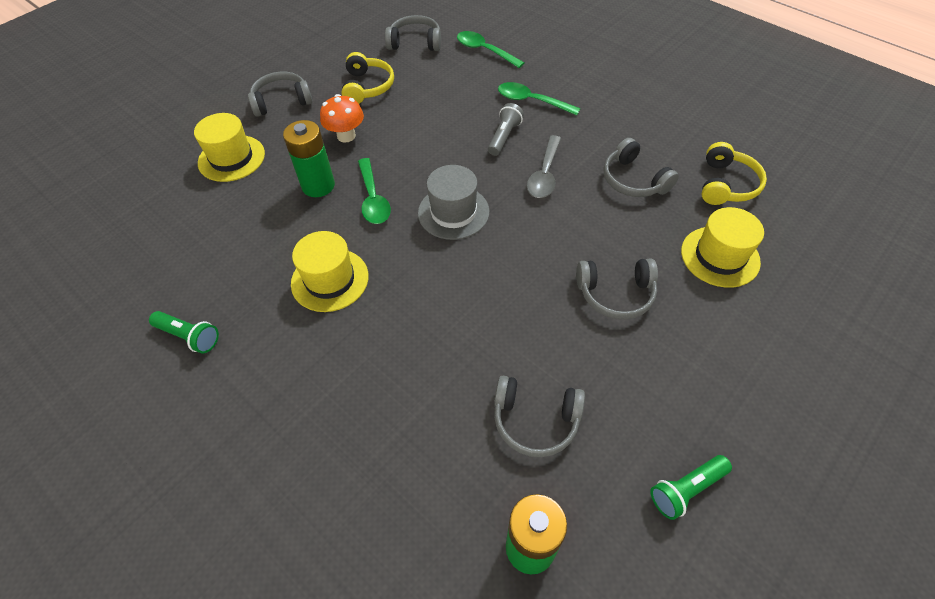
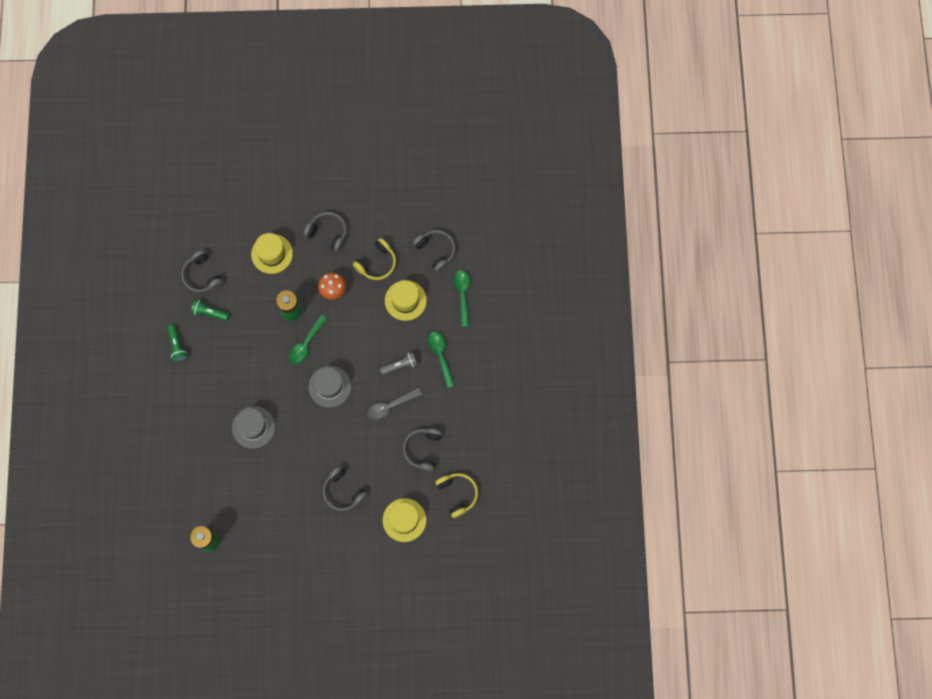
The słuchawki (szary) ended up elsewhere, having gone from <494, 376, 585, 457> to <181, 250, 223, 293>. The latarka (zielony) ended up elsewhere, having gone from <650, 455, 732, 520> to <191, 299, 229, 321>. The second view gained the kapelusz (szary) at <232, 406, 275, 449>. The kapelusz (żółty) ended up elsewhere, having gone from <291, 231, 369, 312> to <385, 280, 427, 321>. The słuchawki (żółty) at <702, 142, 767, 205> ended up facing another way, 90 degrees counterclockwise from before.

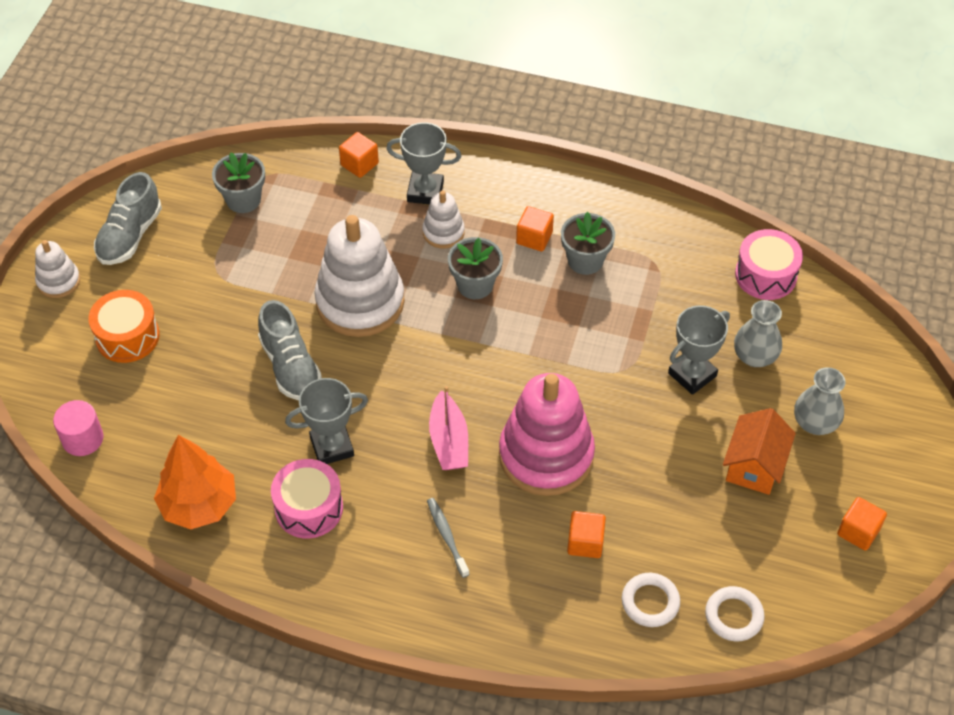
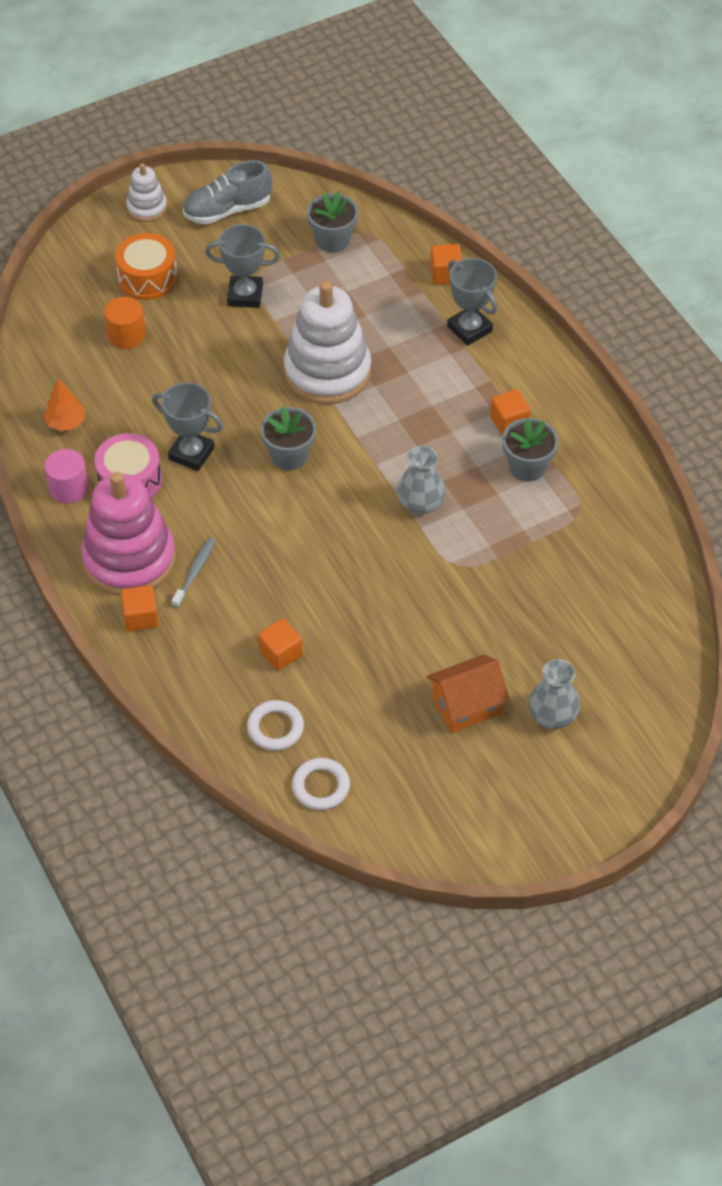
The size of the drzewko (pomarańczowy) at <154, 435, 236, 529> changed by a factor of 0.57. The walec (różowy) ended up elsewhere, having gone from <53, 400, 104, 456> to <44, 449, 89, 503>. The zabawka nakładanka (różowy) ended up elsewhere, having gone from <499, 373, 595, 496> to <81, 472, 176, 596>. The second view gained the walec (pomarańczowy) at <104, 297, 146, 349>. The sześcian (pomarańczowy) ended up elsewhere, having gone from <837, 497, 887, 551> to <121, 585, 159, 632>. The puchar (szary) ended up elsewhere, having gone from <668, 305, 730, 395> to <205, 224, 280, 308>. The doniczka (szary) ended up elsewhere, having gone from <448, 237, 503, 299> to <260, 406, 316, 471>. The wazon (szary) ended up elsewhere, having gone from <734, 300, 782, 367> to <397, 446, 445, 515>. The second view lost the but (szary) at <258, 300, 322, 400>. The second view lost the zabawka nakładanka (biały) at <422, 190, 465, 248>. The second view lost the łódka (różowy) at <429, 386, 468, 470>. The second view lost the bęben (różowy) at <735, 229, 803, 300>.

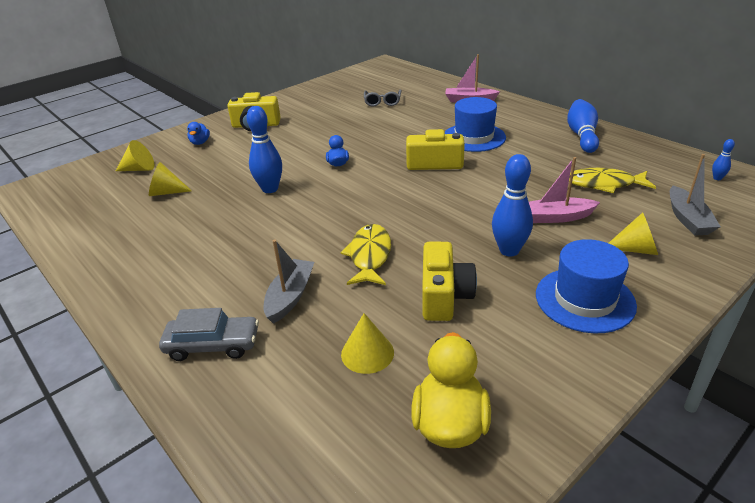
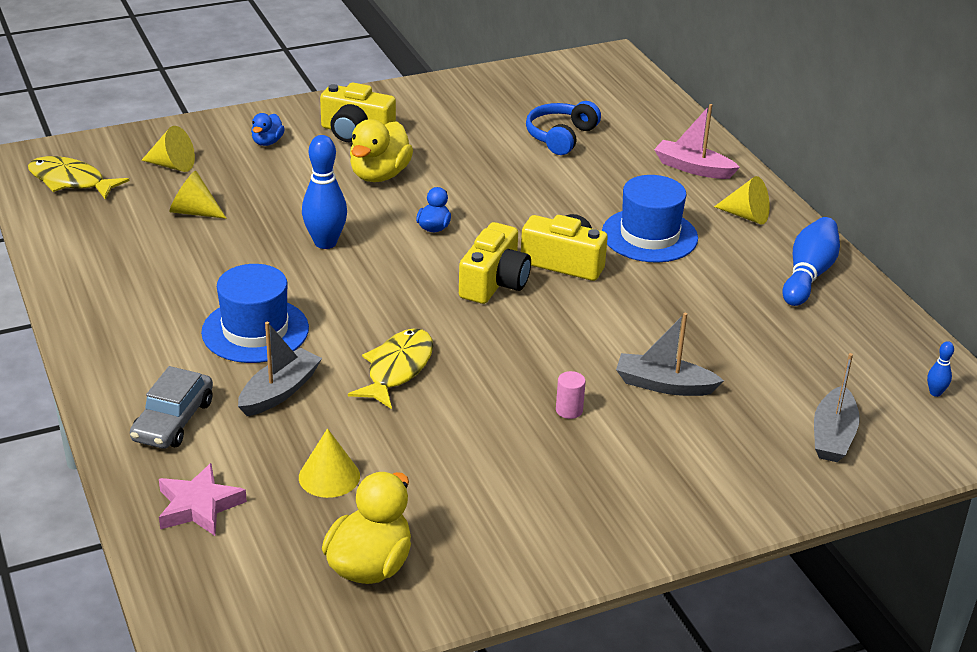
The ryba (żółty) ended up elsewhere, having gone from <569, 168, 656, 193> to <28, 156, 129, 200>. The samochód (szary) at <159, 308, 259, 361> ended up facing another way, 90 degrees clockwise from before. The second view gained the gwiazda (różowy) at <159, 463, 247, 536>. The kapelusz (niebieski) ended up elsewhere, having gone from <536, 239, 637, 333> to <201, 264, 309, 363>. The second view gained the kaczka (żółty) at <350, 119, 413, 182>. The aparat fotograficzny (żółty) ended up elsewhere, having gone from <422, 242, 477, 321> to <459, 222, 531, 304>. Where the okulary (szary) stood at <364, 89, 402, 107>, the słuchawki (niebieski) came to stand at <526, 101, 601, 155>. Where the kręgiel (niebieski) stood at <492, 154, 533, 256>, the walec (różowy) came to stand at <556, 371, 586, 419>. What was the łódka (różowy) at <529, 157, 600, 223> turned into the łódka (szary) at <616, 313, 724, 396>. The stożek (żółty) ended up elsewhere, having gone from <609, 212, 658, 255> to <714, 176, 770, 225>.

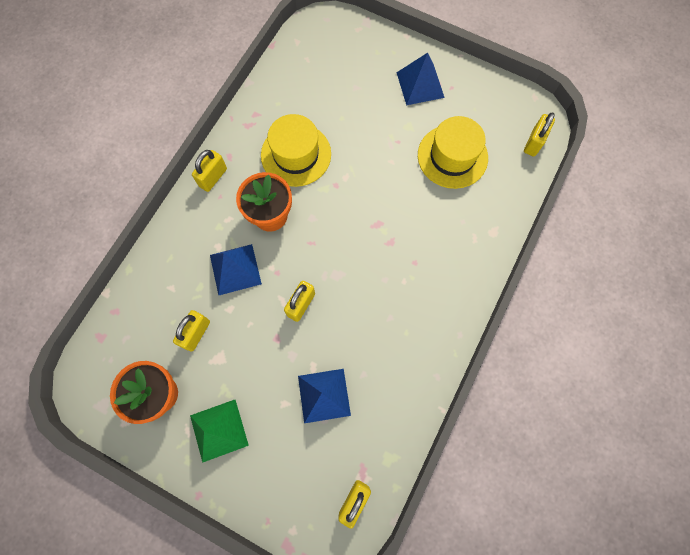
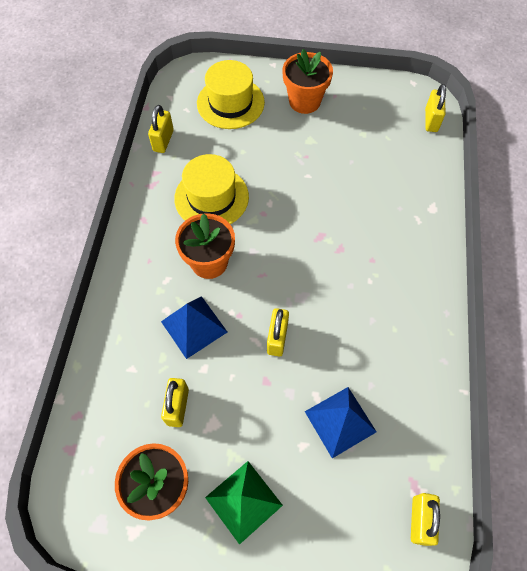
The kłódka (żółty) ended up elsewhere, having gone from <192, 150, 227, 192> to <148, 105, 174, 153>. The kapelusz (żółty) ended up elsewhere, having gone from <418, 116, 488, 189> to <197, 60, 265, 129>. Where the piramida (niebieski) stood at <396, 53, 445, 105>, the doniczka (pomarańczowy) came to stand at <282, 49, 333, 114>.

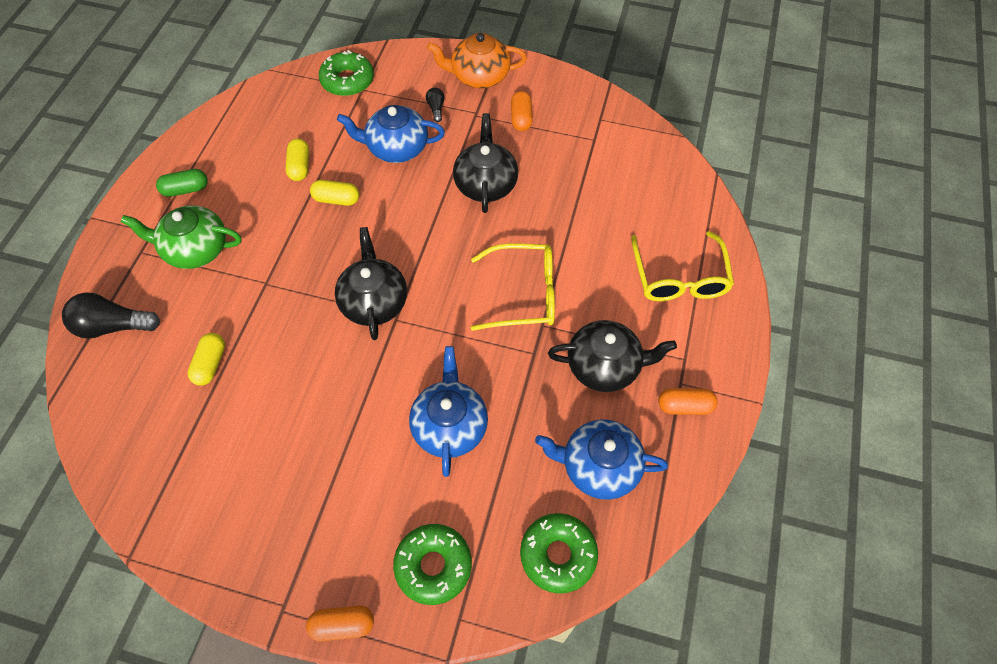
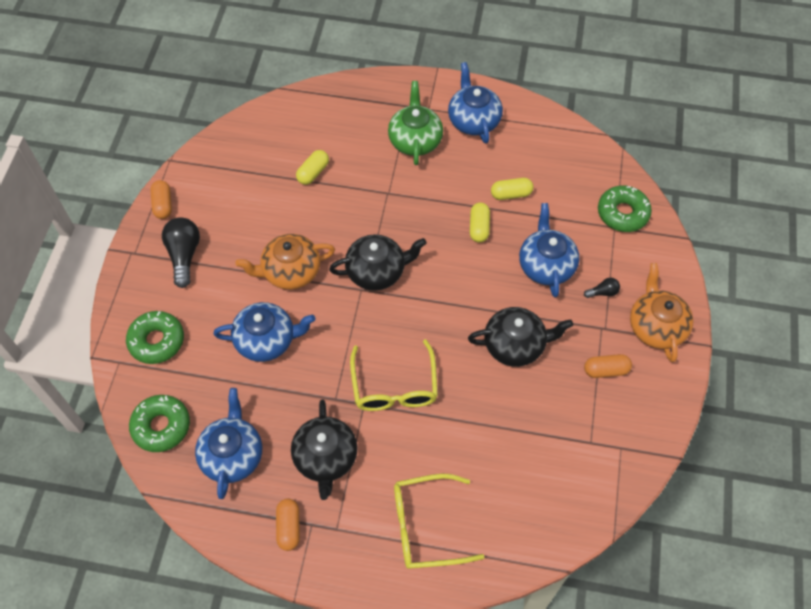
The kapsułka (pomarańczowy) ended up elsewhere, having gone from <306, 606, 374, 641> to <150, 180, 172, 219>. The żarówka (czarny) ended up elsewhere, having gone from <62, 292, 160, 339> to <162, 217, 200, 288>. The second view gained the imbryk (pomarańczowy) at <235, 234, 335, 290>. The kapsułka (żółty) at <187, 333, 225, 386> ended up facing another way, 60 degrees counterclockwise from before. Where the kapsułka (zielony) stood at <156, 169, 208, 197>, the imbryk (niebieski) came to stand at <448, 62, 503, 143>.

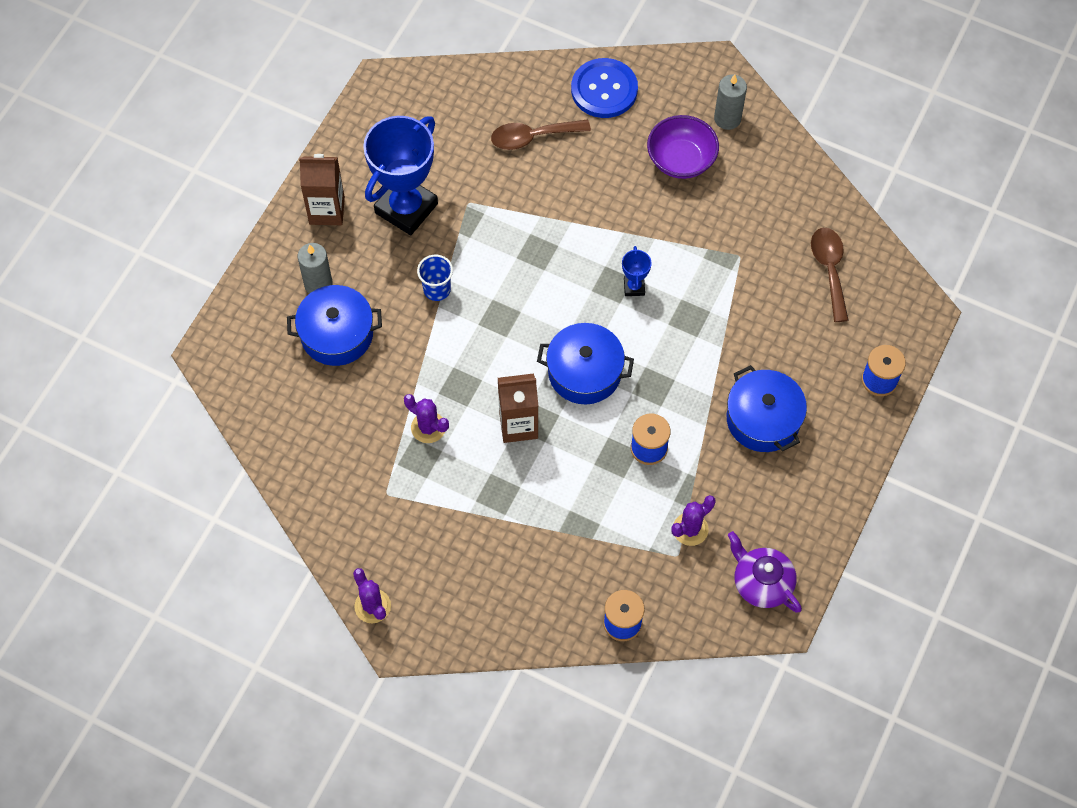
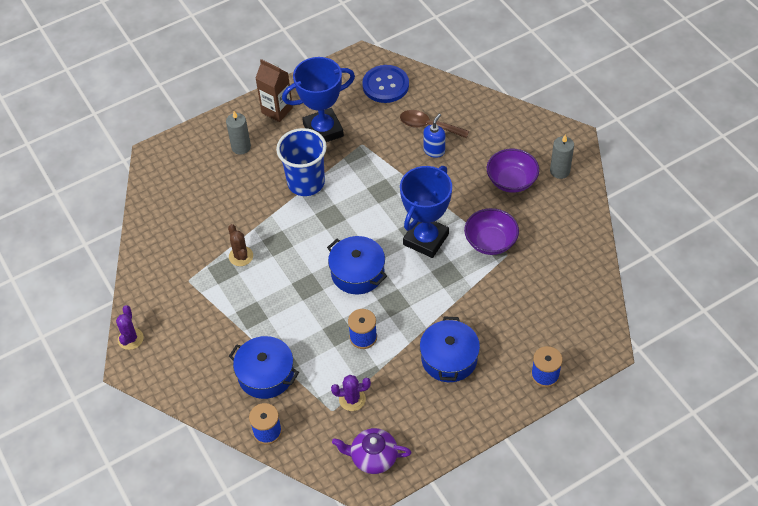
What was the kaktus (fioletowy) at <404, 394, 449, 443> turned into the kaktus (brązowy) at <228, 224, 253, 266>. The garnek (niebieski) ended up elsewhere, having gone from <287, 285, 382, 366> to <229, 336, 299, 399>. The size of the szklanka (niebieski) at <417, 255, 453, 301> changed by a factor of 1.95. The imbryk (fioletowy) at <728, 531, 802, 613> ended up facing another way, 75 degrees counterclockwise from before. The guzik (niebieski) ended up elsewhere, having gone from <571, 58, 638, 118> to <362, 65, 409, 103>. The size of the puchar (niebieski) at <622, 246, 652, 296> changed by a factor of 2.34. The second view gained the dozownik mydła (niebieski) at <423, 114, 445, 158>. The second view gained the miska (fioletowy) at <464, 208, 519, 255>. The second view lost the karton mleka (brązowy) at <498, 373, 538, 443>. The second view lost the łyżka (brązowy) at <811, 228, 849, 322>.

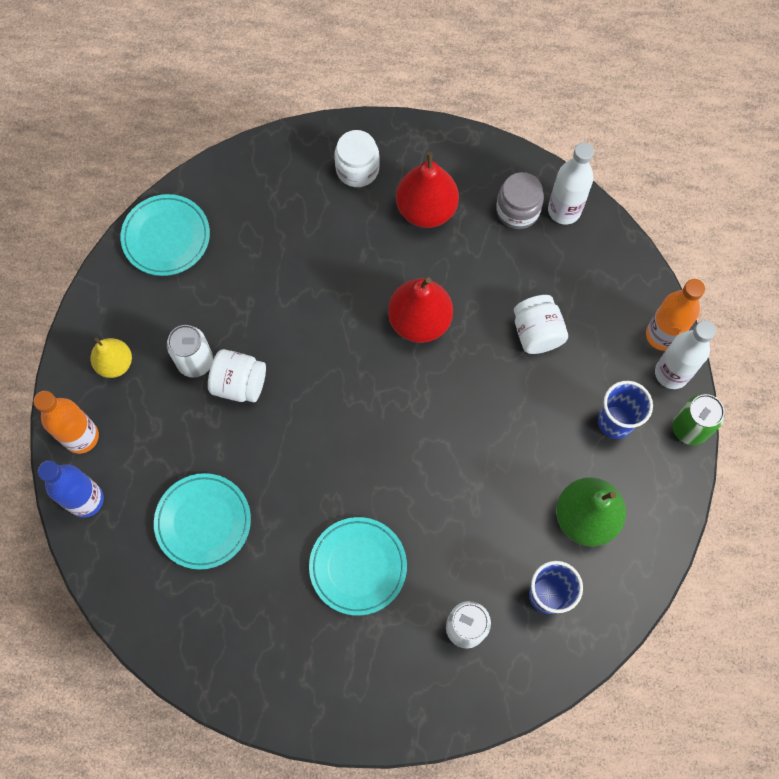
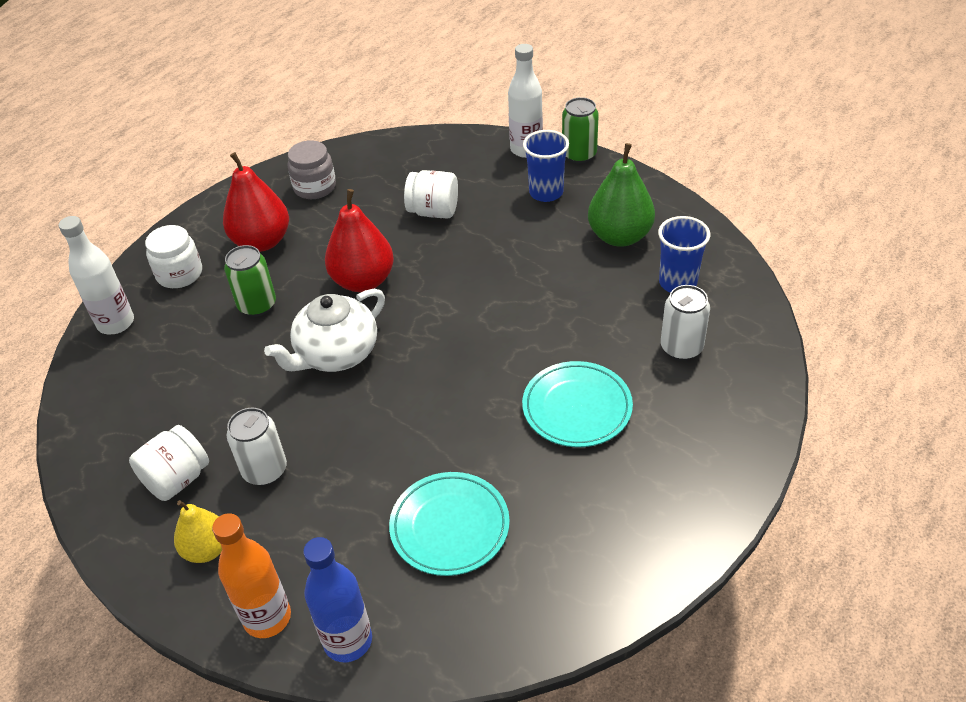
The butelka (biały) ended up elsewhere, having gone from <548, 142, 594, 224> to <59, 216, 134, 334>. The słoik (biały) ended up elsewhere, having gone from <208, 349, 266, 402> to <129, 425, 209, 501>. The second view gained the puszka (zielony) at <224, 245, 276, 317>. The second view gained the imbryk (biały) at <264, 289, 385, 372>. The second view lost the talerz (turkusowy) at <120, 194, 210, 276>. The second view lost the butelka (pomarańczowy) at <646, 279, 705, 351>.

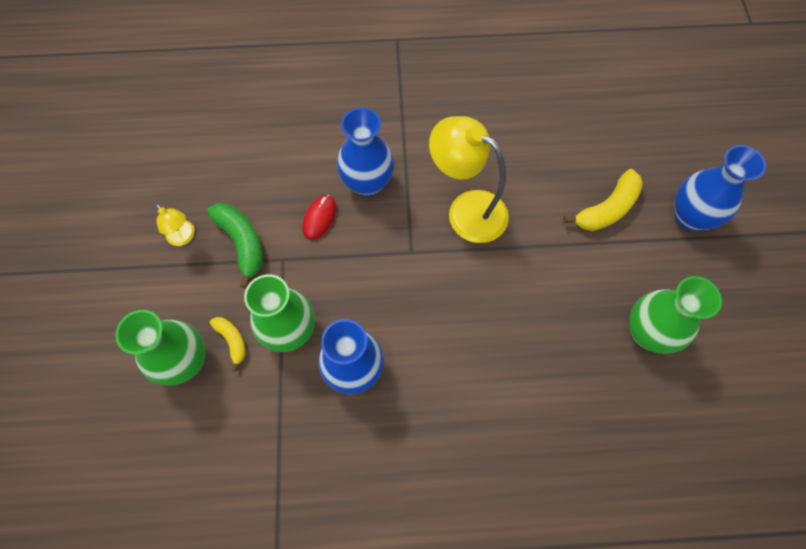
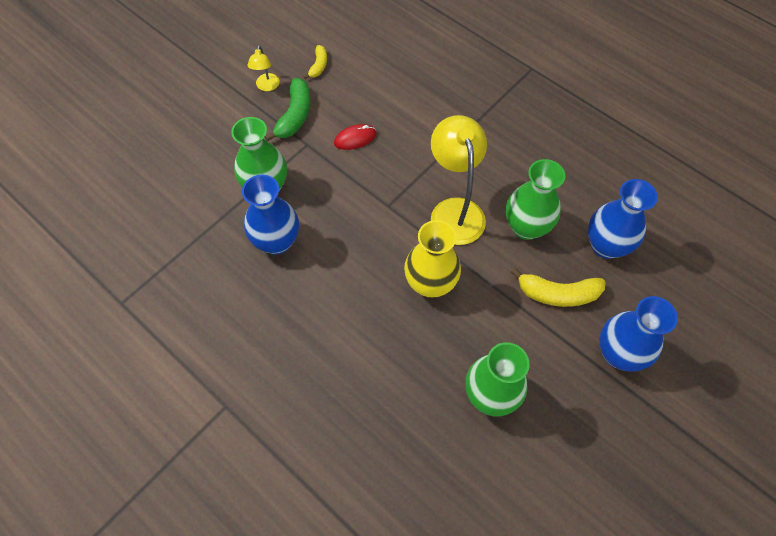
The banan (żółty) ended up elsewhere, having gone from <210, 317, 246, 371> to <304, 45, 327, 79>. The second view gained the wazon (żółty) at <404, 220, 461, 298>. The wazon (zielony) ended up elsewhere, having gone from <115, 310, 206, 386> to <506, 159, 565, 240>. The wazon (niebieski) ended up elsewhere, having gone from <337, 108, 394, 196> to <588, 179, 658, 259>.

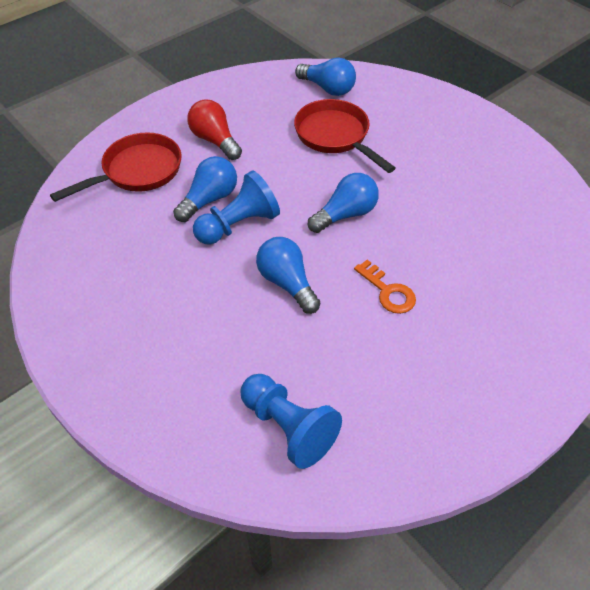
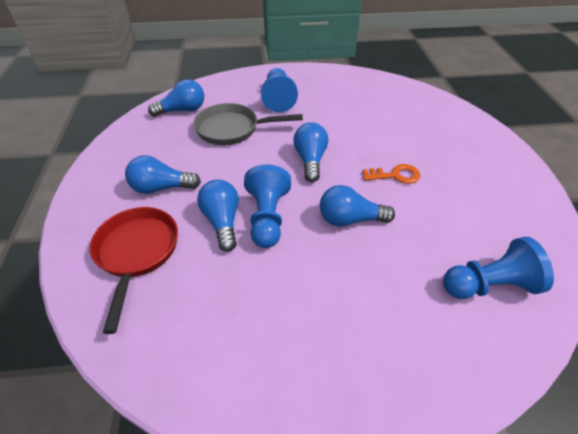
What was the żarówka (czerwony) at <187, 99, 242, 160> turned into the żarówka (niebieski) at <125, 155, 201, 194>. What was the patelnia (czerwony) at <294, 99, 395, 173> turned into the patelnia (szary) at <194, 103, 303, 145>. The second view gained the pionek (niebieski) at <261, 68, 298, 112>.

